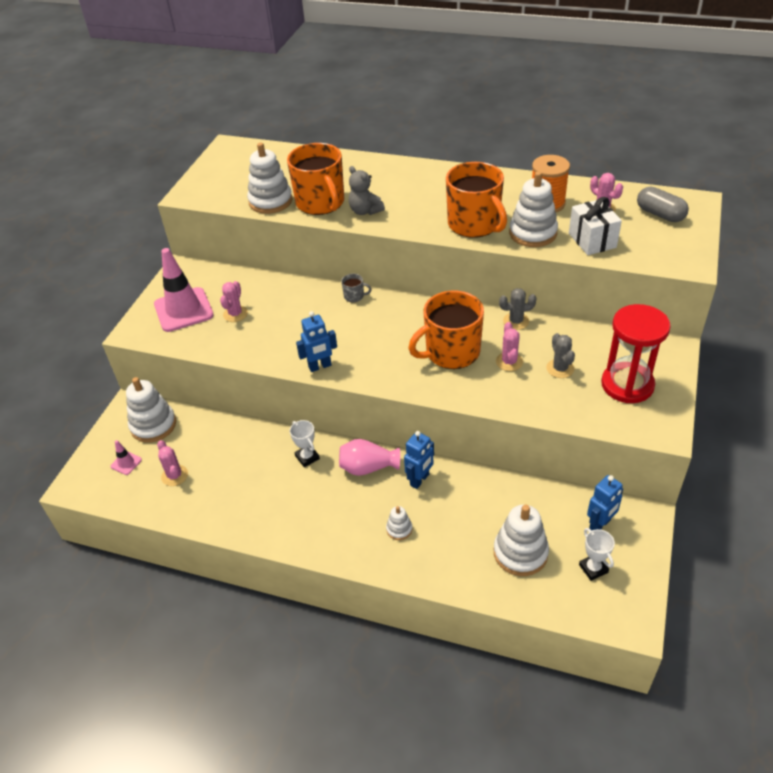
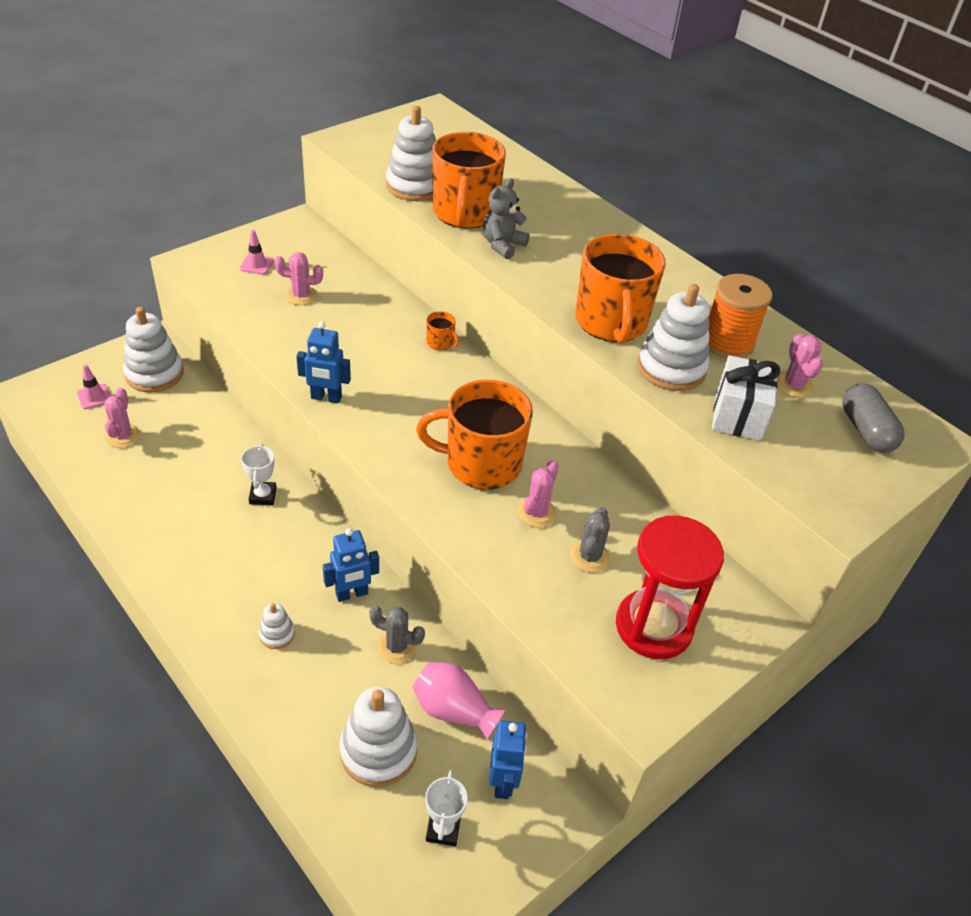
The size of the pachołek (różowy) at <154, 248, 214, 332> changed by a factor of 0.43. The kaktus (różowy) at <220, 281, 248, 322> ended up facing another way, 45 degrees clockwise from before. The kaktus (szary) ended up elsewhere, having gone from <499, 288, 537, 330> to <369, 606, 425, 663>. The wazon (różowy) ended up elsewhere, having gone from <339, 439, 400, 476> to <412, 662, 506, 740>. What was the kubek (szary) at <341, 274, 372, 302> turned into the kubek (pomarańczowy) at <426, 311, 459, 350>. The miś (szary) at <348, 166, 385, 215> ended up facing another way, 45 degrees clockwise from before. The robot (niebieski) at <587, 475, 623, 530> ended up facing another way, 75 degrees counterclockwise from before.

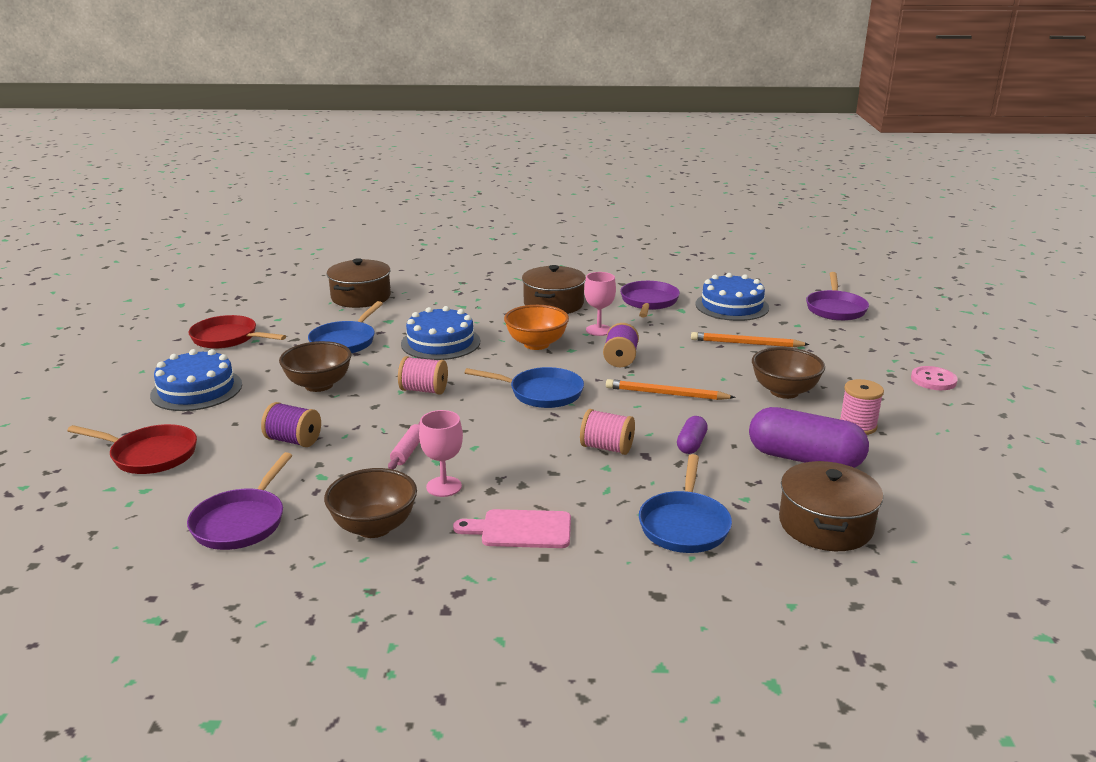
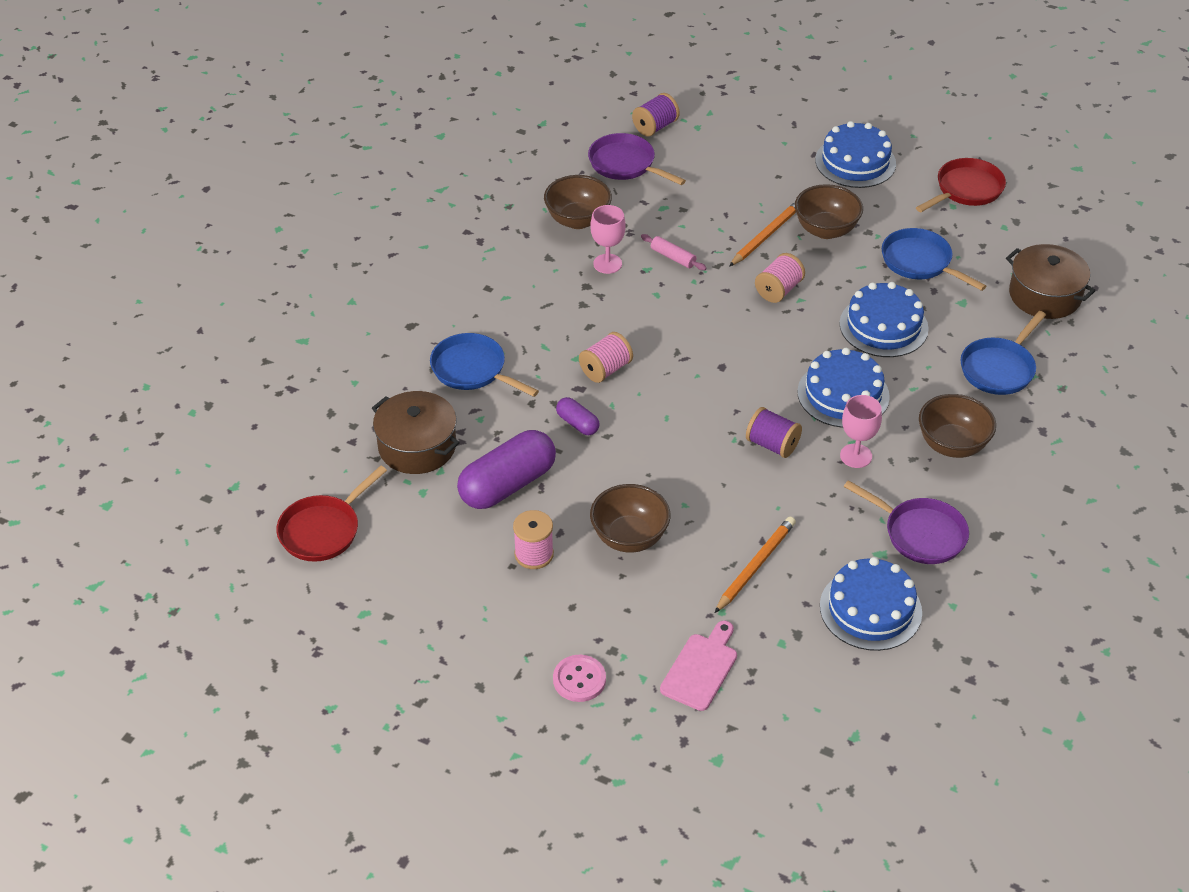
The patelnia (czerwony) ended up elsewhere, having gone from <67, 424, 197, 474> to <276, 465, 387, 562>. The szpulka (fioletowy) ended up elsewhere, having gone from <261, 402, 321, 447> to <632, 93, 680, 136>. The deska do krojenia (różowy) ended up elsewhere, having gone from <453, 509, 571, 548> to <660, 621, 737, 711>. The ołówek (pomarańczowy) ended up elsewhere, having gone from <606, 379, 736, 400> to <729, 202, 796, 267>. Where the miska (pomarańczowy) stood at <504, 305, 569, 350>, the tort (niebieski) came to stand at <797, 348, 890, 428>. Where the garnek (brązowy) stood at <522, 265, 586, 314>, the miska (brązowy) came to stand at <919, 394, 996, 458>. The patelnia (niebieski) ended up elsewhere, having gone from <465, 367, 584, 408> to <961, 311, 1046, 395>. The second view lost the patelnia (fioletowy) at <806, 272, 869, 321>.

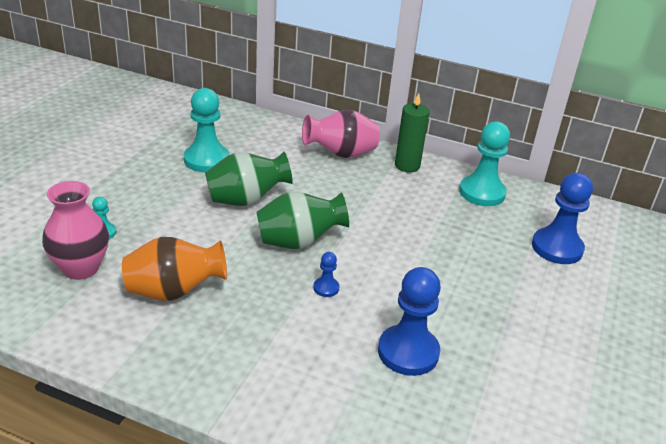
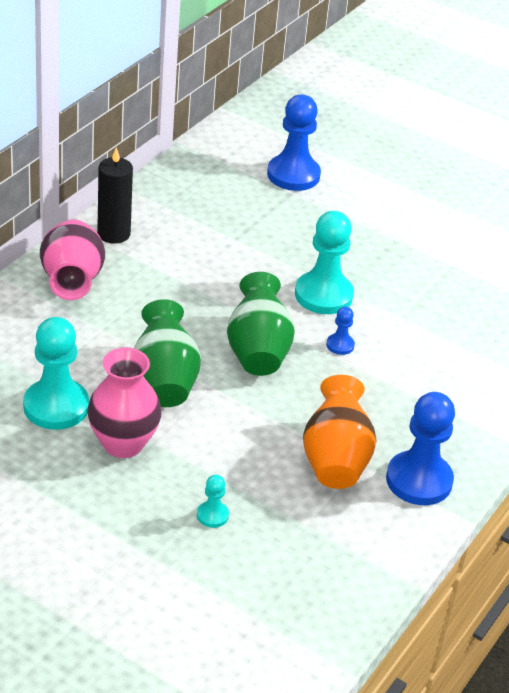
The wazon (różowy) ended up elsewhere, having gone from <42, 181, 109, 280> to <87, 348, 162, 458>. What was the świeca (zielony) at <395, 93, 430, 172> turned into the świeca (czarny) at <97, 147, 133, 244>. The pionek (turkusowy) ended up elsewhere, having gone from <459, 121, 510, 206> to <295, 211, 354, 314>. The pionek (niebieski) ended up elsewhere, having gone from <378, 267, 441, 376> to <386, 392, 455, 505>.

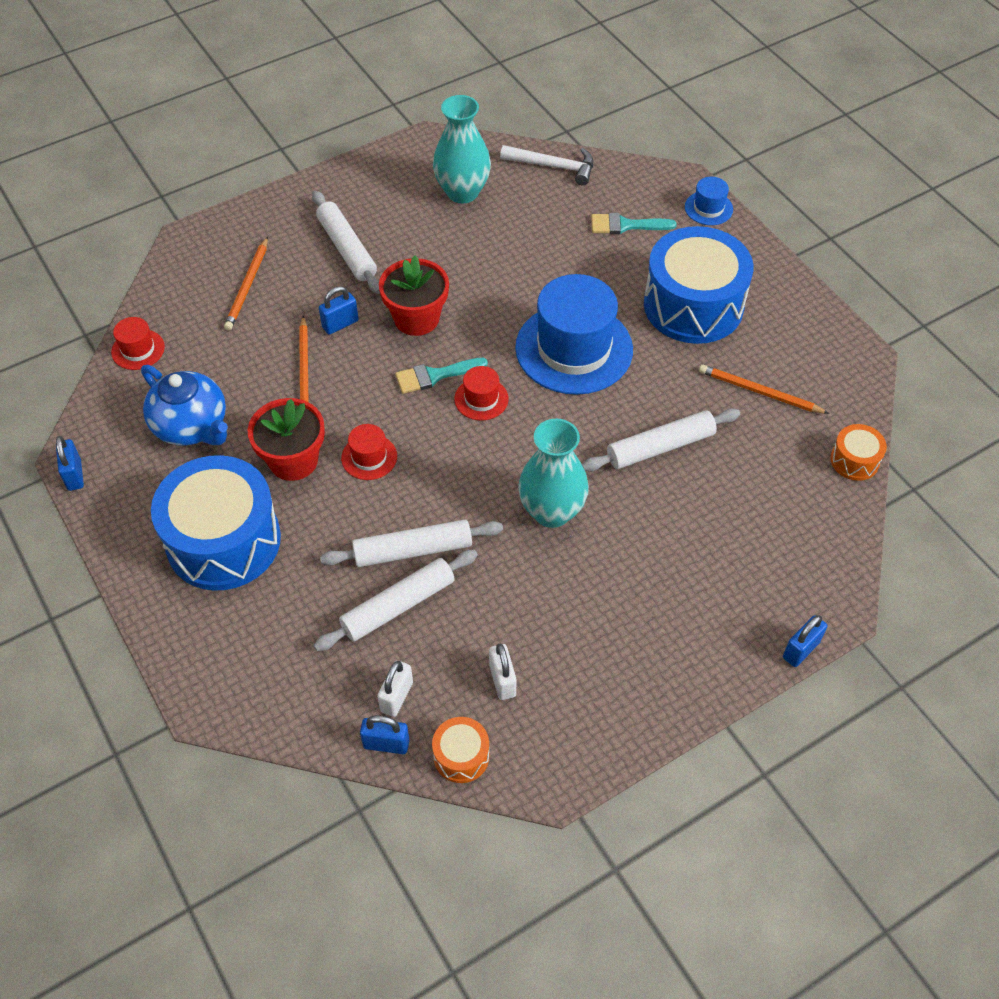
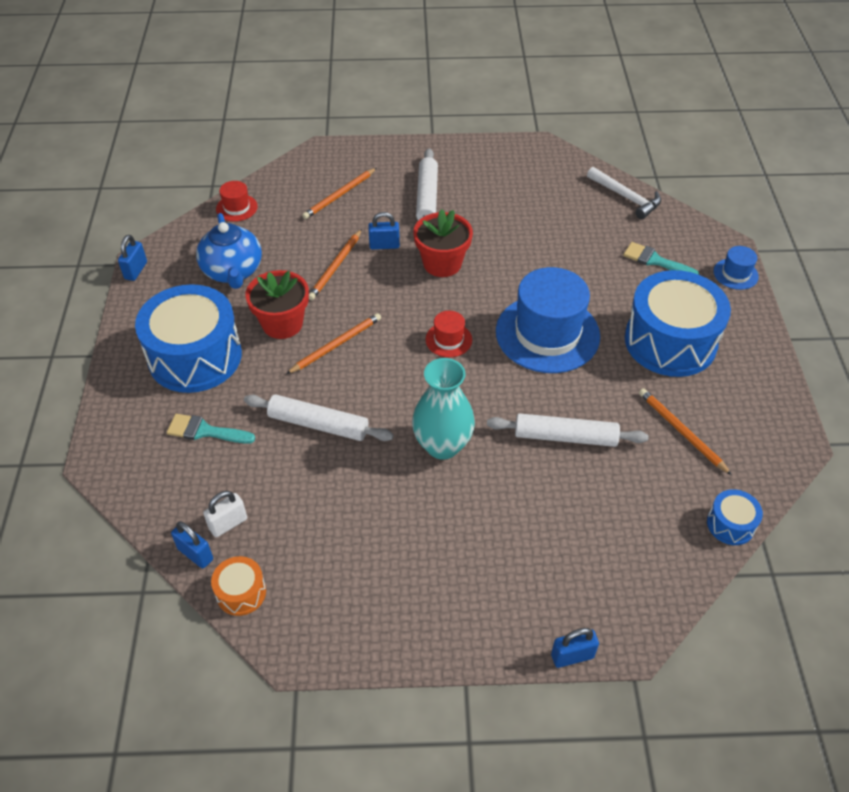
The pędzel (turkusowy) ended up elsewhere, having gone from <395, 358, 488, 394> to <167, 414, 255, 444>. Where the kapelusz (czerwony) stood at <341, 424, 397, 480>, the ołówek (pomarańczowy) came to stand at <286, 313, 381, 374>. What was the bęben (pomarańczowy) at <831, 424, 887, 481> turned into the bęben (niebieski) at <707, 489, 763, 545>. The second view lost the wałek do ciasta (biały) at <314, 550, 478, 651>. The second view lost the wazon (turkusowy) at <433, 95, 491, 203>. The second view lost the kłódka (biały) at <489, 644, 517, 700>.

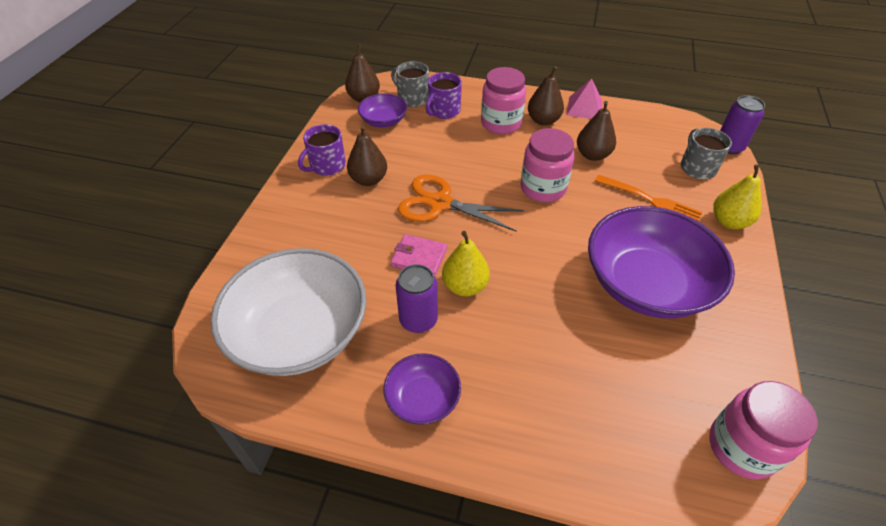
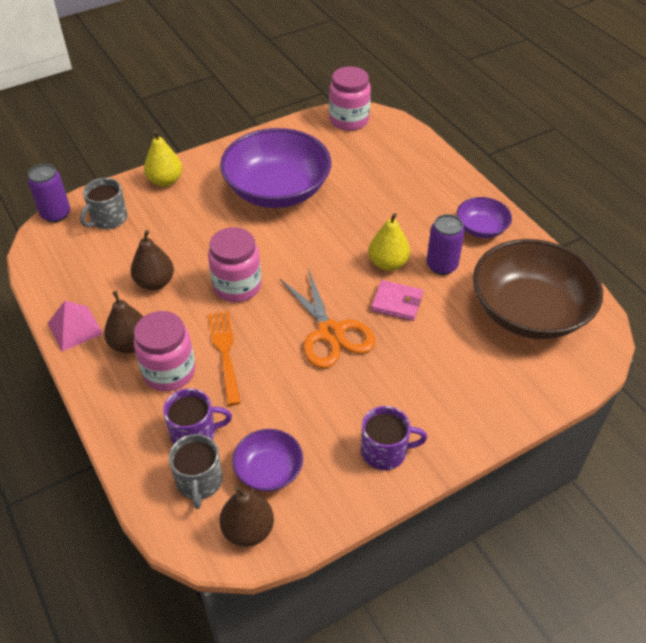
The widelec (pomarańczowy) ended up elsewhere, having gone from <595, 175, 702, 221> to <208, 311, 241, 406>. The portfel (różowy) at <391, 234, 447, 276> ended up facing another way, 45 degrees counterclockwise from before. What was the miska (biały) at <211, 248, 366, 376> turned into the miska (brązowy) at <473, 239, 603, 339>. The second view lost the gruszka (brązowy) at <347, 125, 387, 186>.

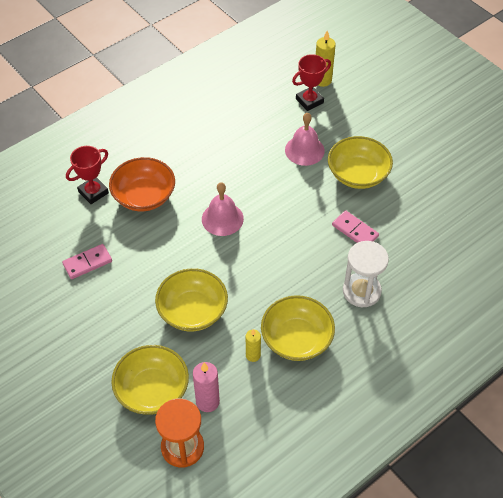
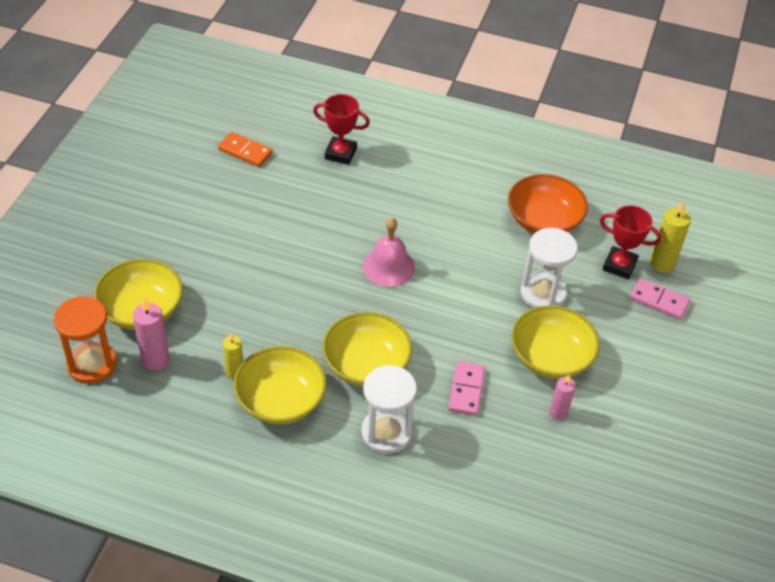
The second view gained the kostka domina (pomarańczowy) at <218, 132, 273, 167>. The miska (żółty) ended up elsewhere, having gone from <155, 268, 228, 331> to <322, 312, 412, 387>. The miska (pomarańczowy) ended up elsewhere, having gone from <109, 157, 175, 211> to <508, 174, 588, 234>. Where the dzwonek (różowy) stood at <285, 113, 325, 166>, the klepsydra (biały) came to stand at <520, 228, 578, 308>. The second view gained the świeca (różowy) at <550, 375, 576, 420>. The kostka domina (różowy) ended up elsewhere, having gone from <62, 244, 112, 279> to <630, 278, 690, 320>.

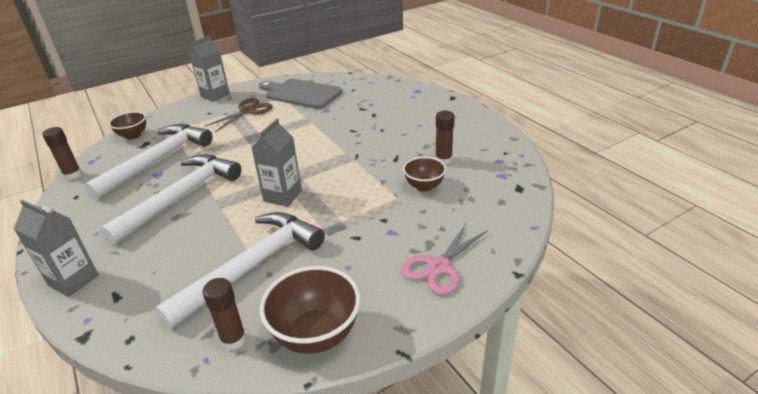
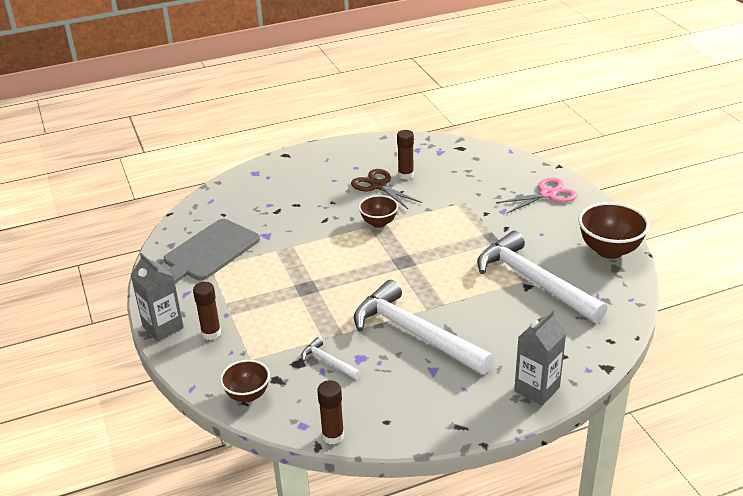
The klej w sztyfcie (brązowy) ended up elsewhere, having gone from <202, 278, 246, 350> to <193, 282, 221, 340>. The size of the młotek (biały) at <84, 124, 213, 200> changed by a factor of 0.43. The nożyczki (brązowy) ended up elsewhere, having gone from <204, 98, 273, 132> to <351, 169, 422, 209>. The miska (brązowy) ended up elsewhere, having gone from <403, 157, 446, 192> to <359, 195, 398, 228>. The nożyczki (różowy) at <402, 224, 487, 295> ended up facing another way, 75 degrees counterclockwise from before. The second view lost the karton mleka (szary) at <251, 119, 302, 207>.

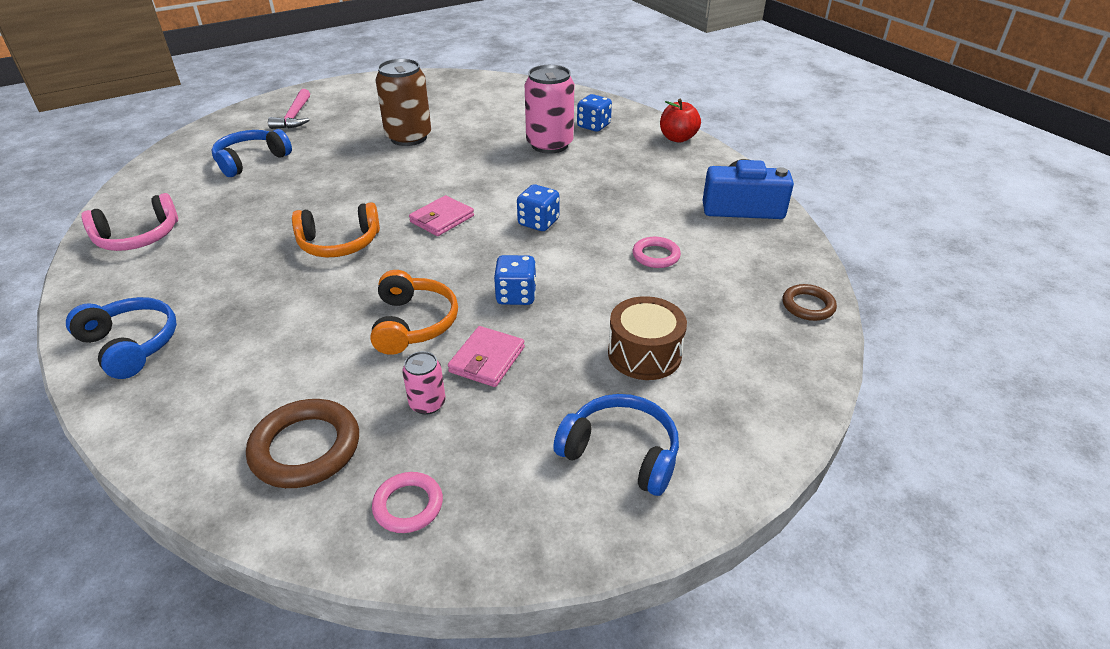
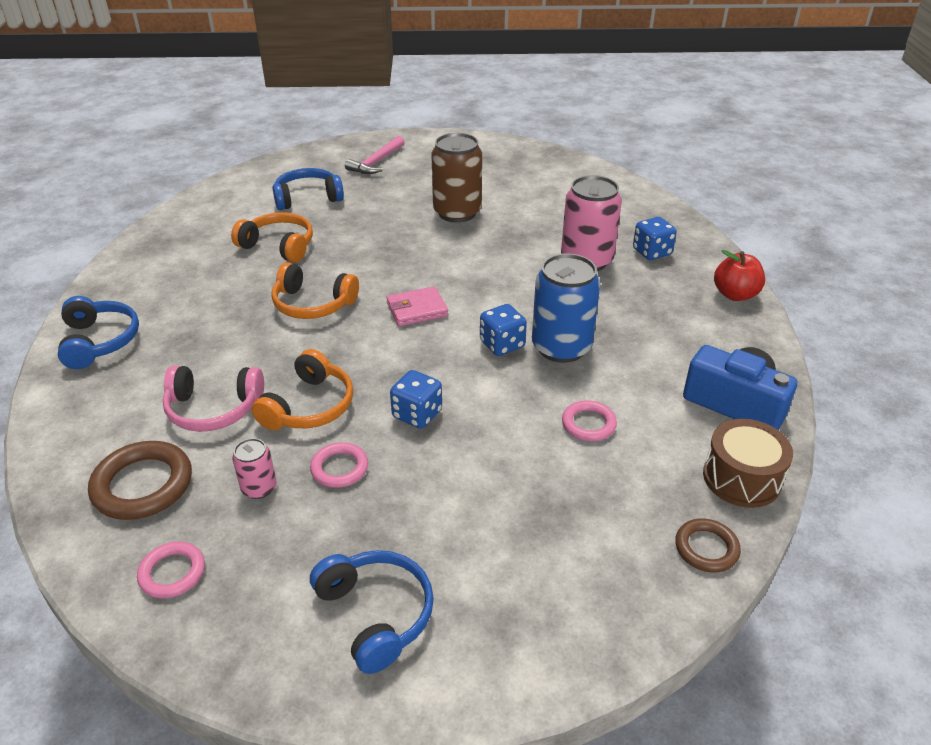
The słuchawki (różowy) ended up elsewhere, having gone from <81, 193, 178, 251> to <163, 366, 264, 432>. The second view gained the słuchawki (pomarańczowy) at <231, 212, 313, 262>. Where the portfel (różowy) stood at <448, 326, 525, 387>, the pierścień (różowy) came to stand at <310, 442, 368, 488>. The second view gained the puszka (niebieski) at <532, 254, 601, 363>. The bęben (brązowy) ended up elsewhere, having gone from <608, 296, 687, 380> to <703, 419, 793, 508>.

